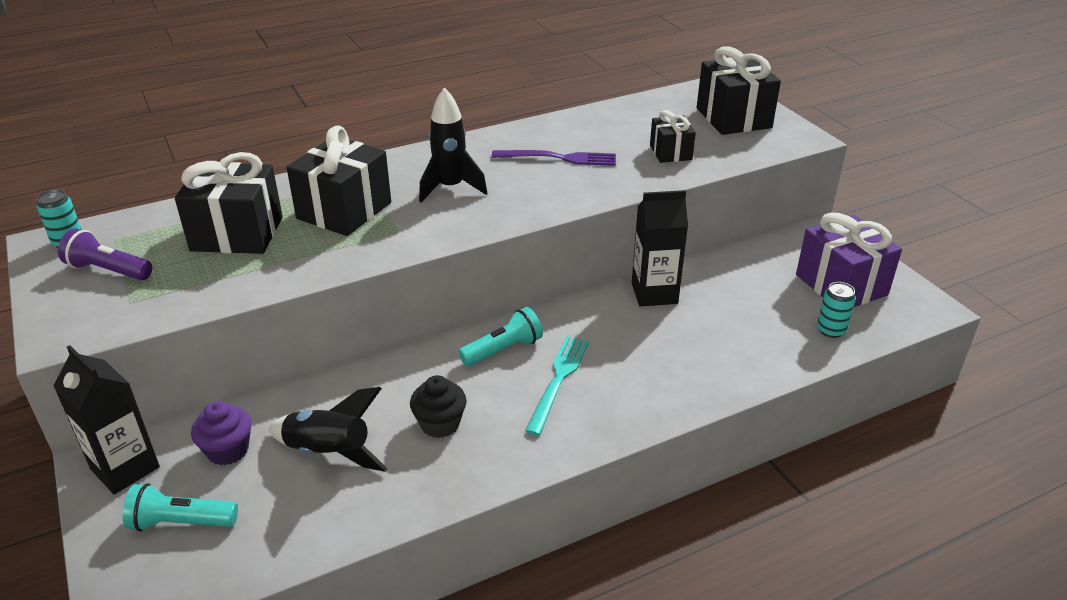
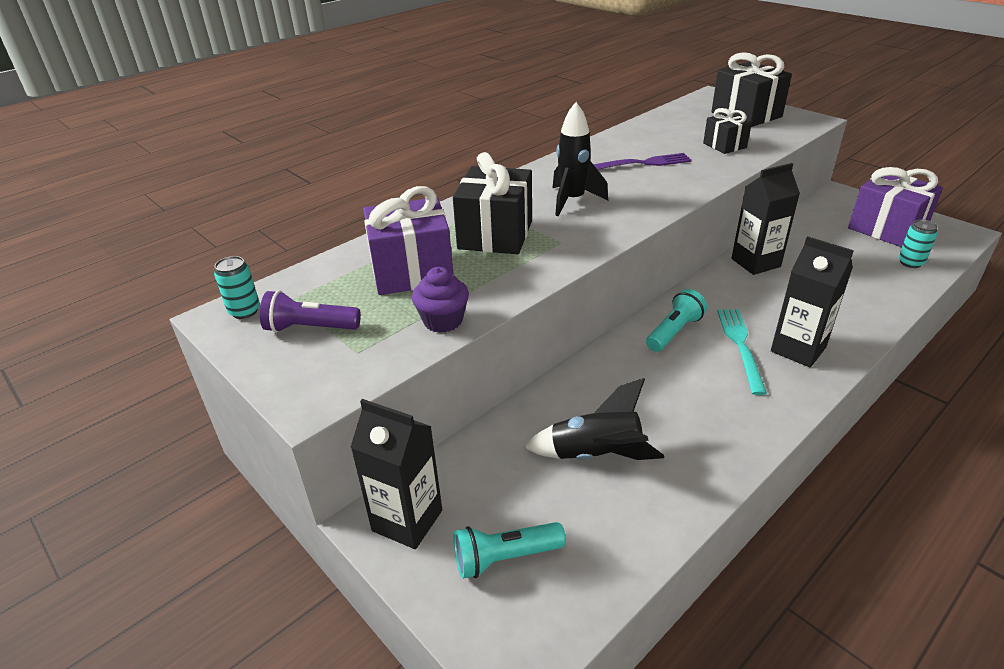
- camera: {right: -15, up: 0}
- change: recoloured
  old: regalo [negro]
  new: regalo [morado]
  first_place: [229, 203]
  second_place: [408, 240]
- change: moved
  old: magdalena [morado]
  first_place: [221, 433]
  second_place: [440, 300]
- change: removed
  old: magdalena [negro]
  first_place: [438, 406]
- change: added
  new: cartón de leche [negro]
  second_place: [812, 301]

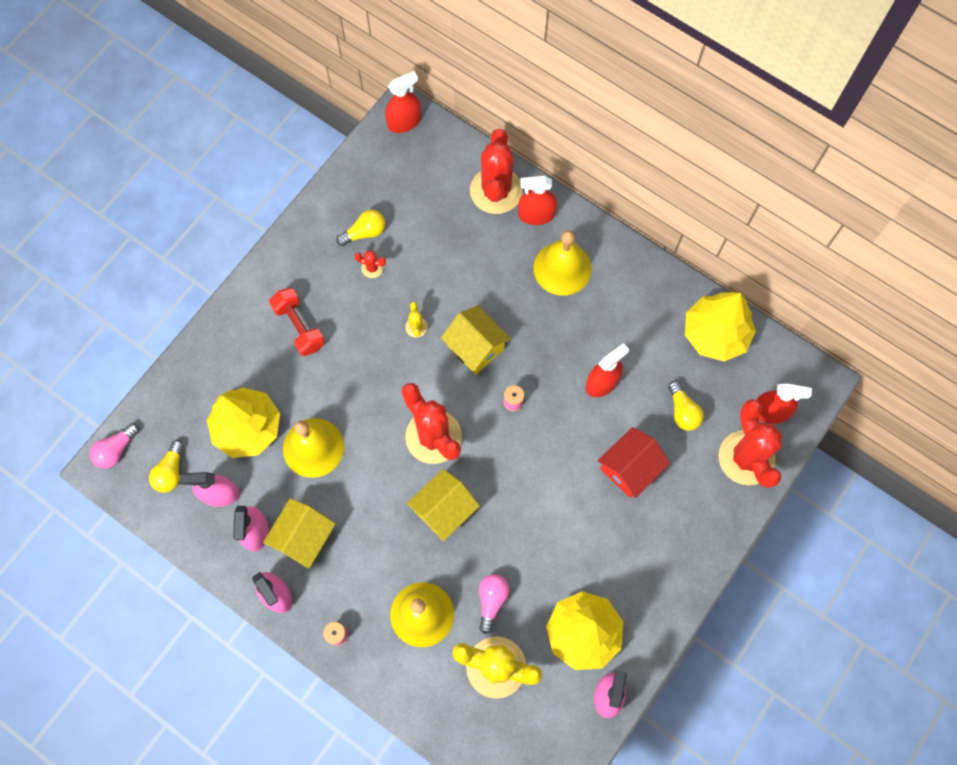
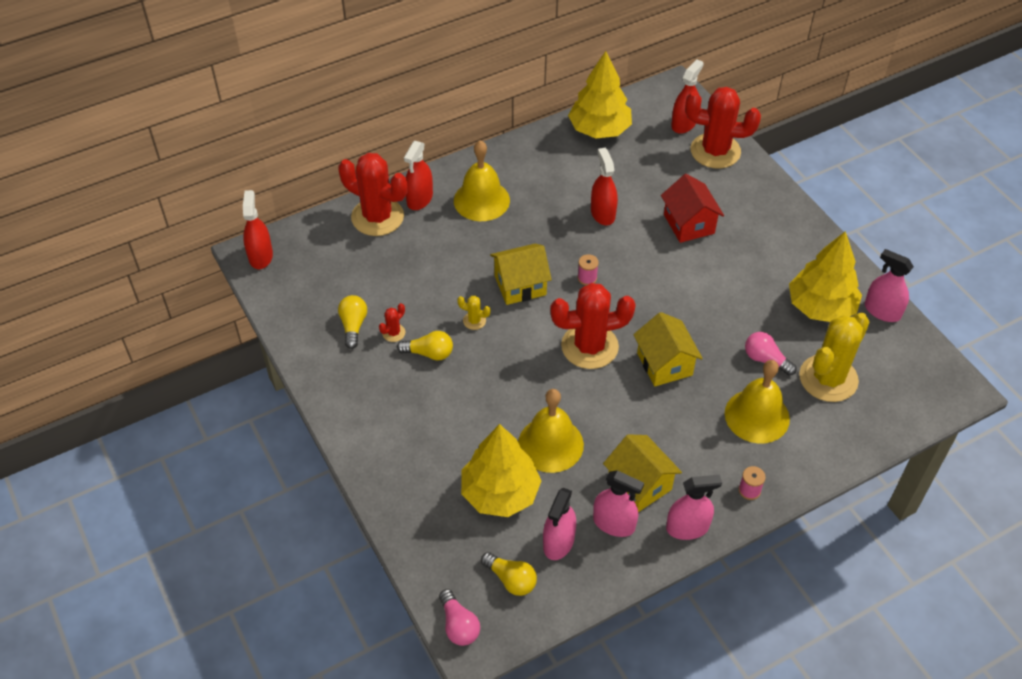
- camera: {right: -65, up: -20}
- change: removed
  old: mancuerna [rojo]
  first_place: [297, 322]
- change: moved
  old: bombilla [amarillo]
  first_place: [686, 406]
  second_place: [425, 346]

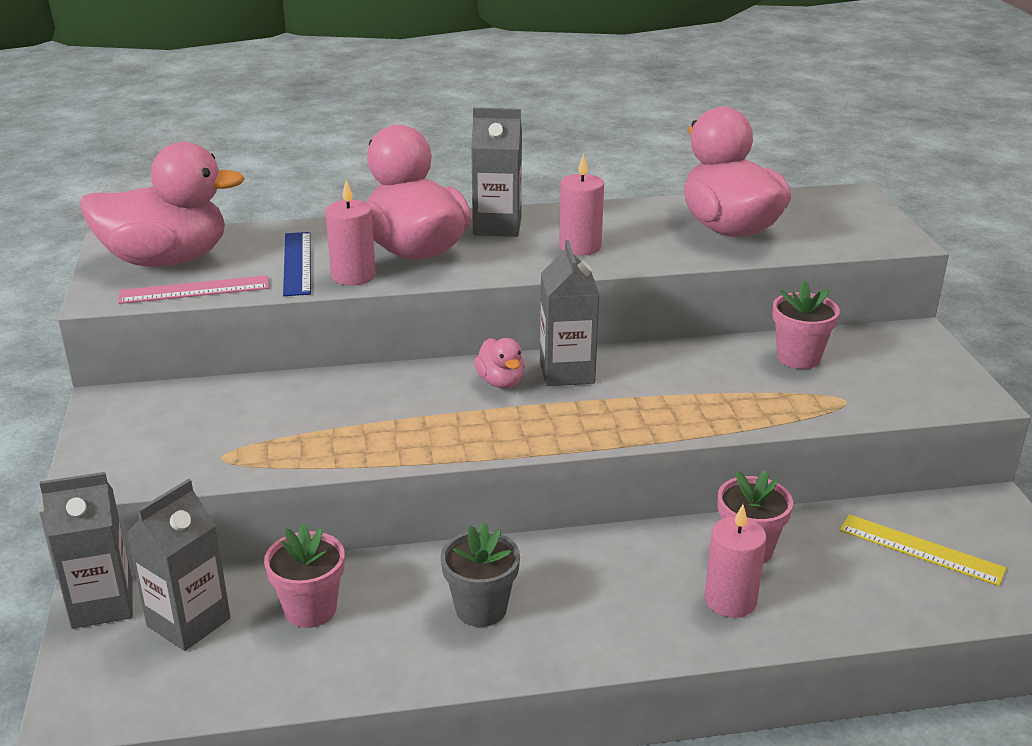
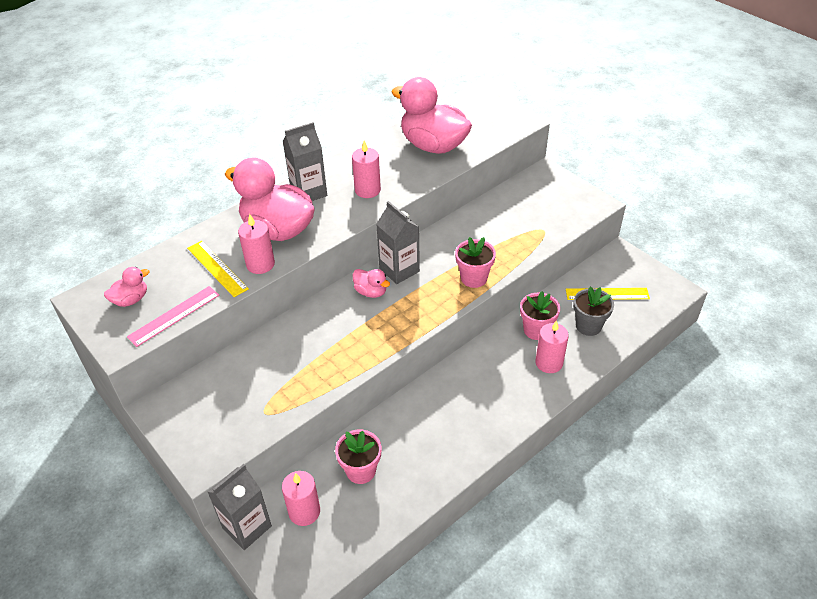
- camera: {right: -30, up: 15}
- change: resized
  old: pato [rosa]
  first_place: [162, 204]
  second_place: [127, 287]
  factor: 0.45
- change: replaced
  old: cartón de leche [gris]
  new: vela [rosa]
  first_place: [178, 565]
  second_place: [301, 498]
- change: recoloured
  old: regla [azul]
  new: regla [amarillo]
  first_place: [297, 264]
  second_place: [218, 269]
- change: moved
  old: maceta [gris]
  first_place: [480, 574]
  second_place: [593, 311]
- change: moved
  old: maceta [rosa]
  first_place: [806, 324]
  second_place: [475, 262]

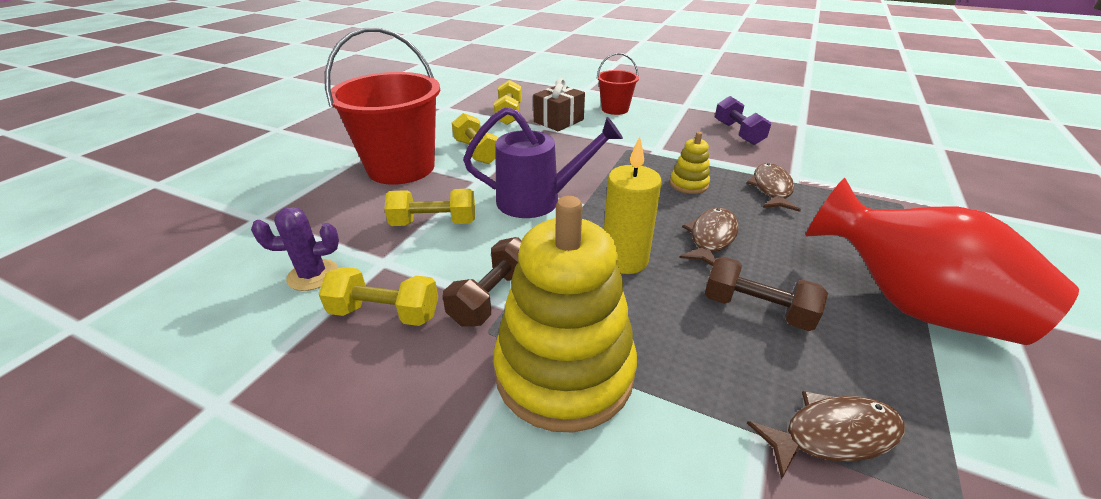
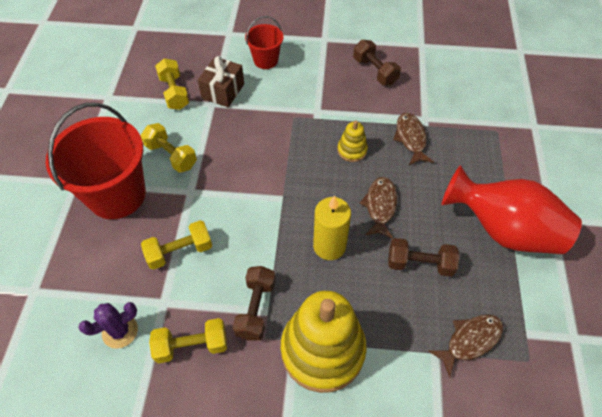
- camera: {right: -20, up: 20}
- change: removed
  old: regadera [morado]
  first_place: [543, 162]
- change: recoloured
  old: mancuerna [morado]
  new: mancuerna [marrón]
  first_place: [743, 120]
  second_place: [377, 62]

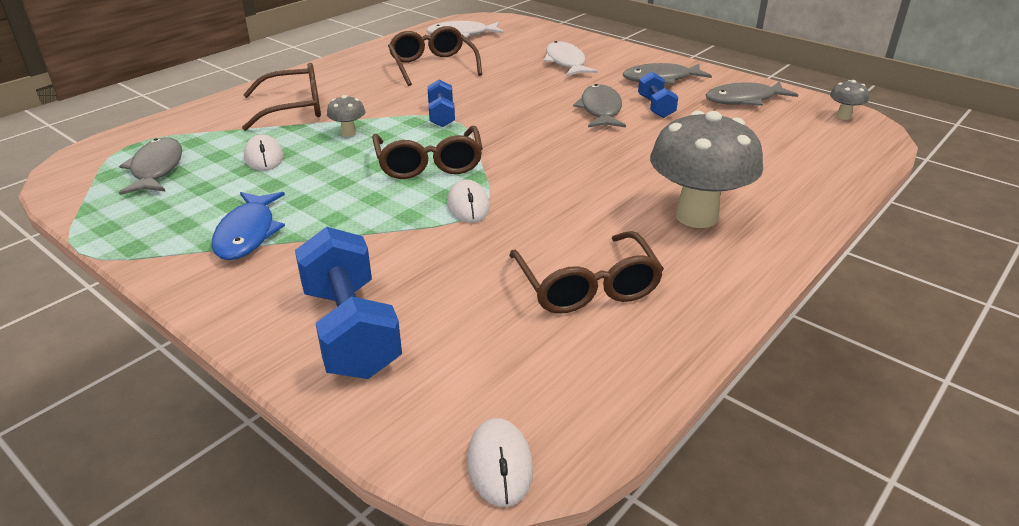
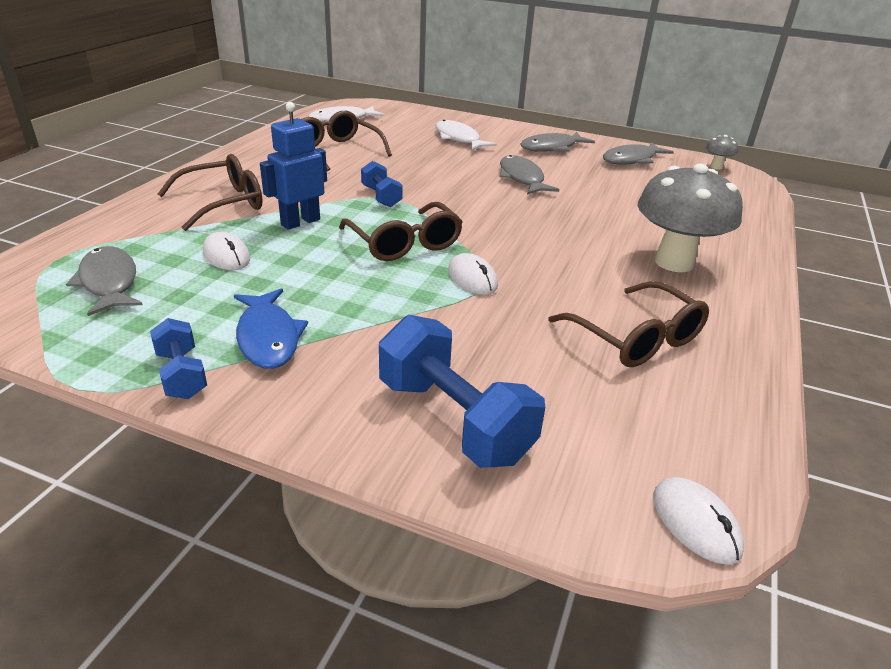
- camera: {right: -20, up: 0}
- change: replaced
  old: seta [gris]
  new: robot [azul]
  first_place: [346, 116]
  second_place: [293, 166]
- change: moved
  old: mancuerna [azul]
  first_place: [658, 95]
  second_place: [178, 358]

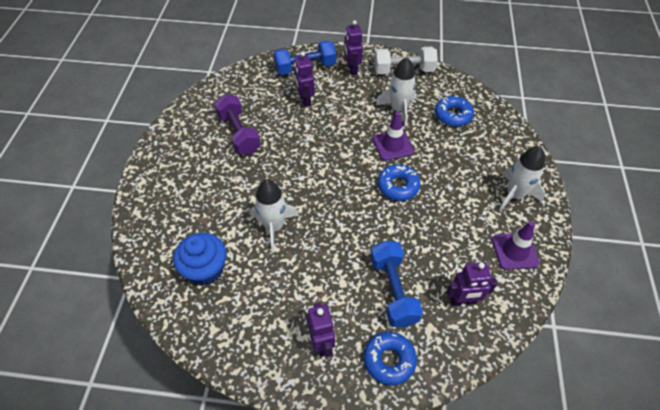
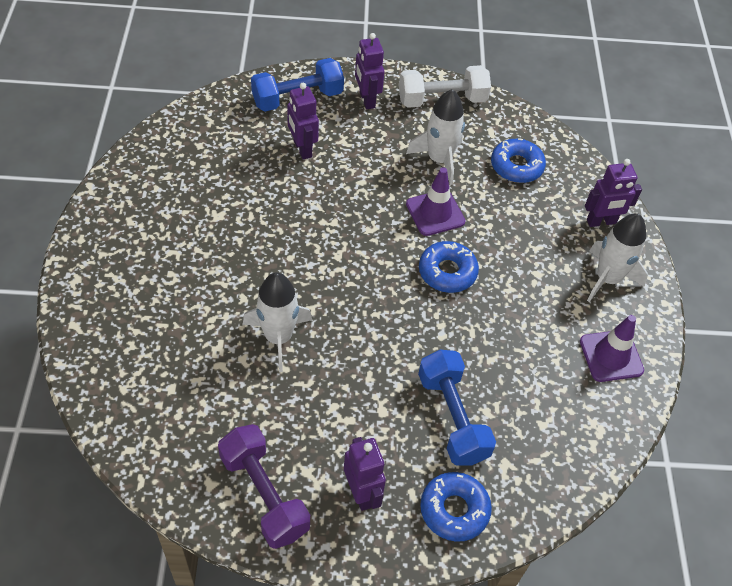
- camera: {right: -10, up: 0}
- change: removed
  old: magdalena [azul]
  first_place: [199, 259]
- change: moved
  old: mancuerna [morado]
  first_place: [237, 124]
  second_place: [264, 486]
- change: moved
  old: robot [morado]
  first_place: [471, 284]
  second_place: [613, 193]

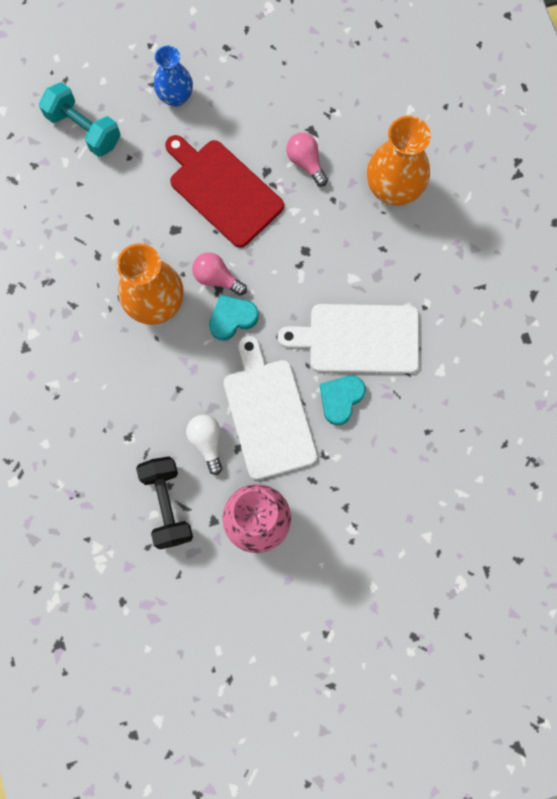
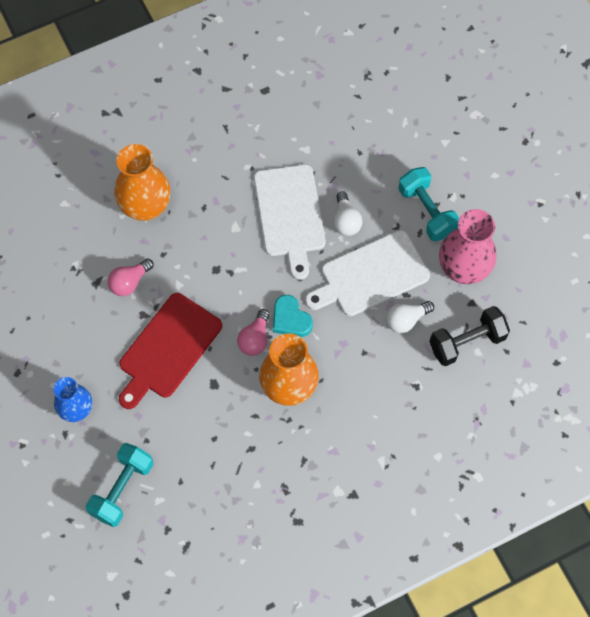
- camera: {right: -100, up: -10}
- change: replaced
  old: corazón [turquesa]
  new: bombilla [blanco]
  first_place: [343, 400]
  second_place: [348, 213]
- change: added
  new: mancuerna [turquesa]
  second_place: [428, 204]

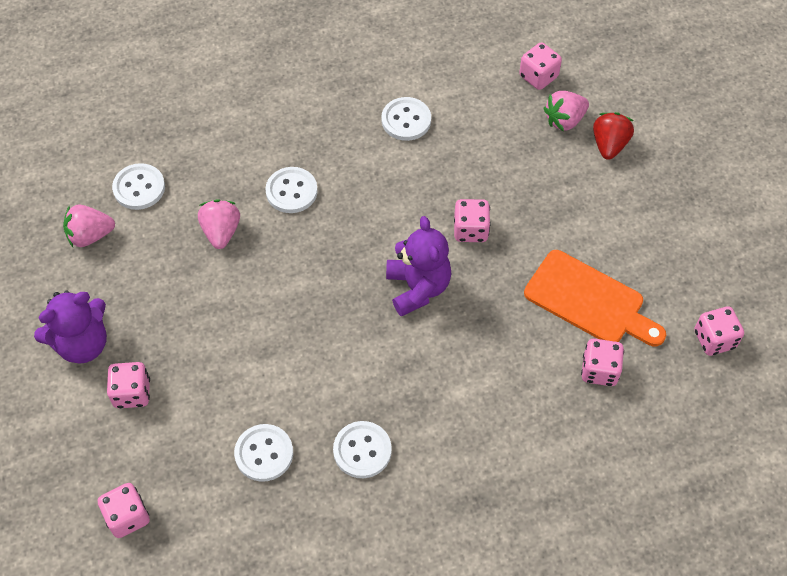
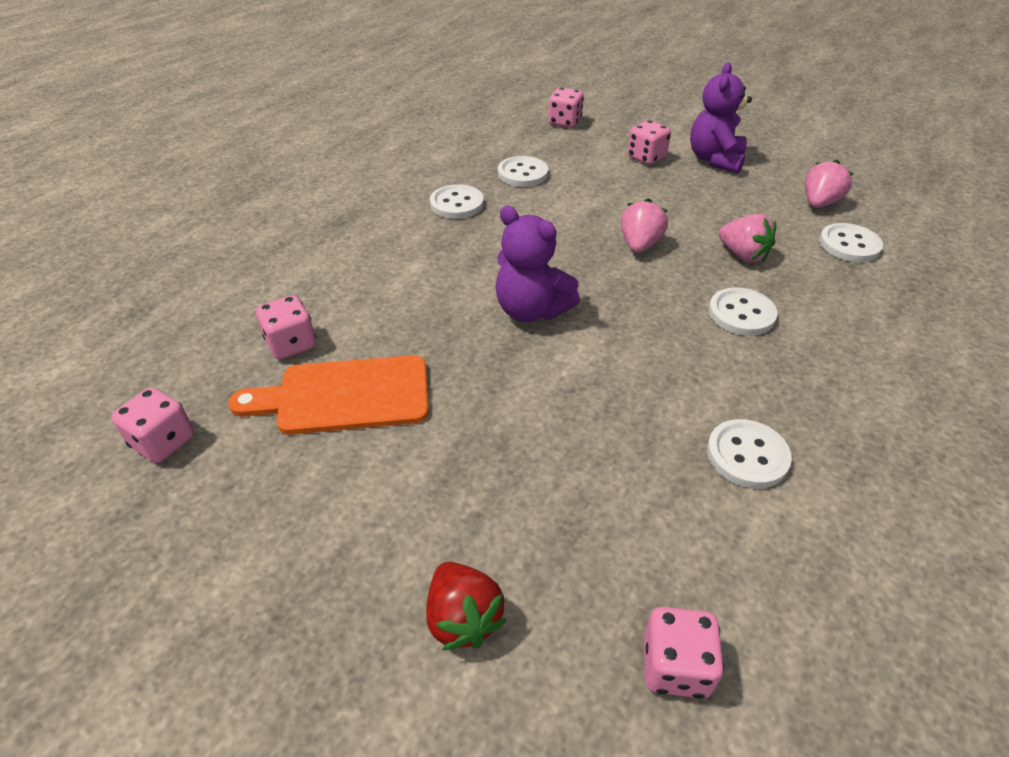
- camera: {right: 140, up: -15}
- change: removed
  old: dado [rosa]
  first_place: [472, 220]
- change: moved
  old: fresa [rosa]
  first_place: [566, 111]
  second_place: [644, 225]

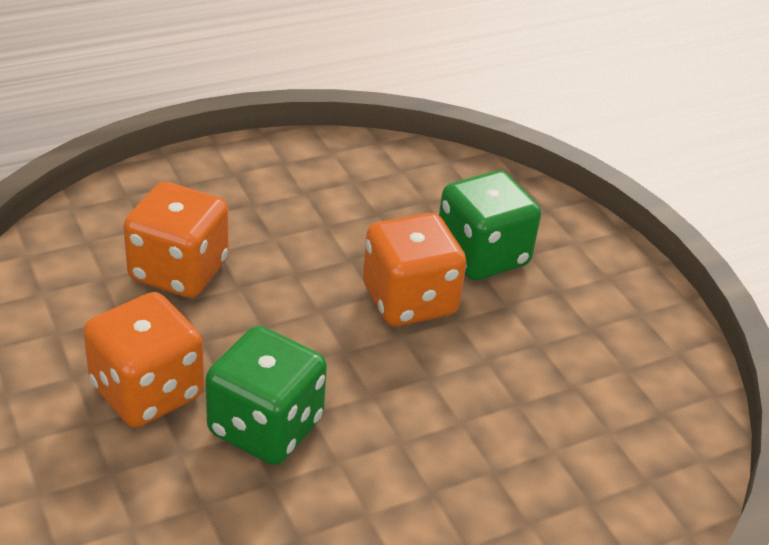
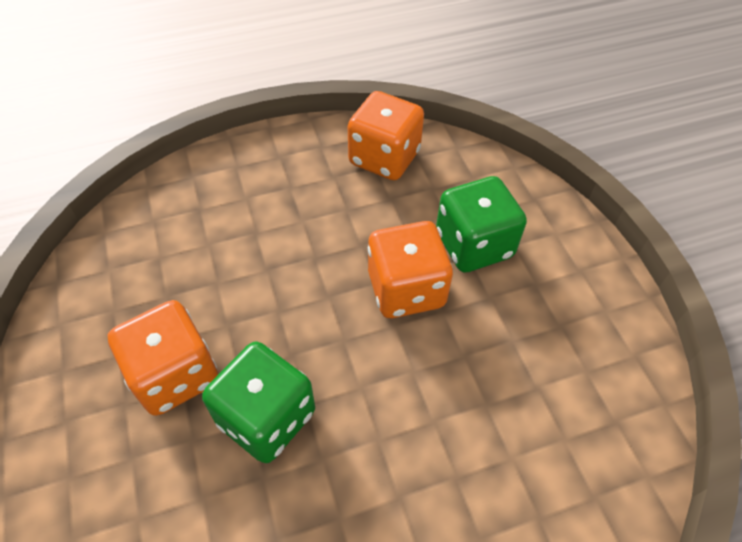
- camera: {right: 10, up: 15}
- change: moved
  old: dado [naranja]
  first_place: [176, 240]
  second_place: [386, 135]

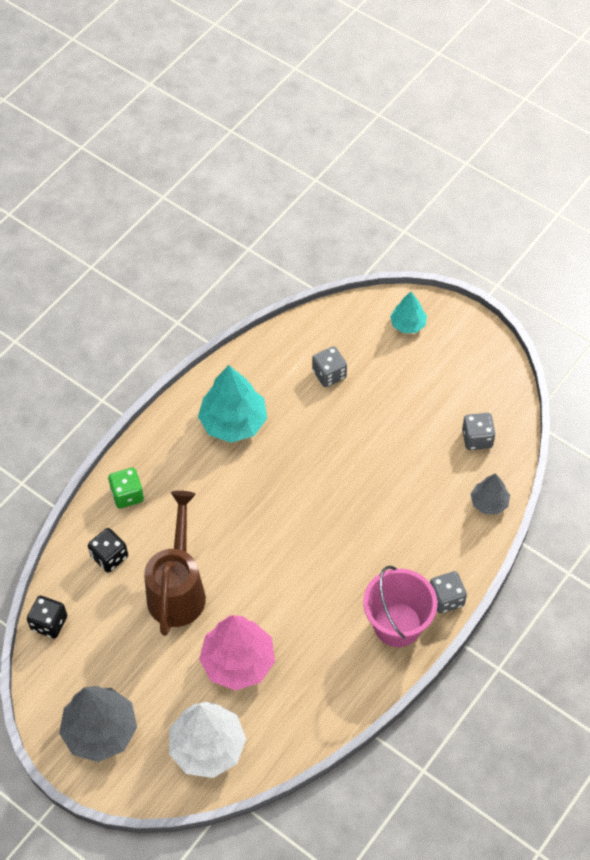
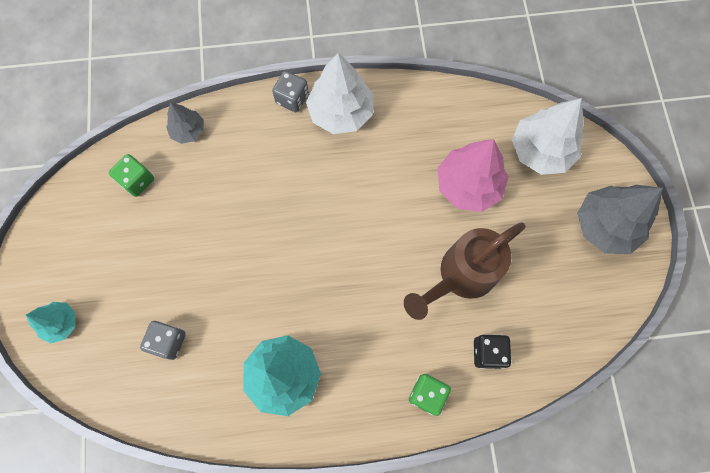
- camera: {right: -135, up: 15}
- change: removed
  old: dado [negro]
  first_place: [47, 617]
- change: replaced
  old: balde [rosa]
  new: árbol [blanco]
  first_place: [400, 606]
  second_place: [339, 93]
- change: recoloured
  old: dado [gris]
  new: dado [verde]
  first_place: [479, 431]
  second_place: [131, 175]

